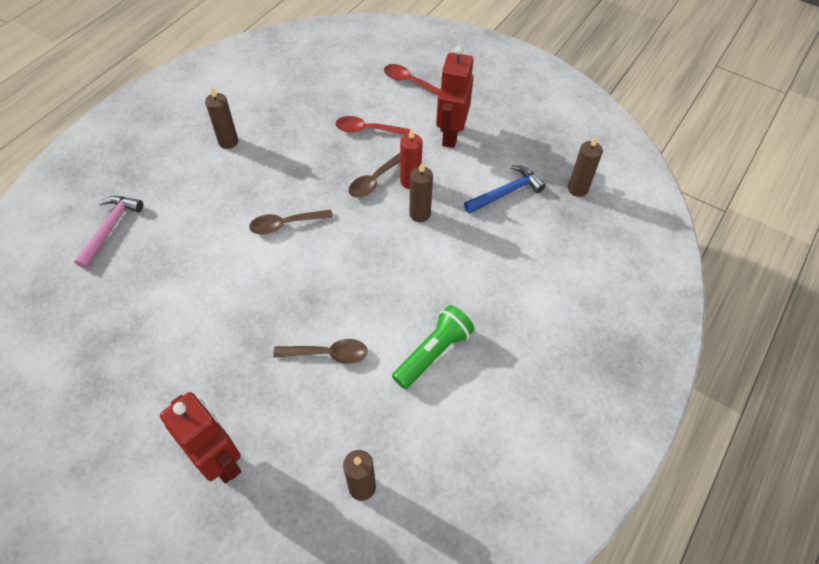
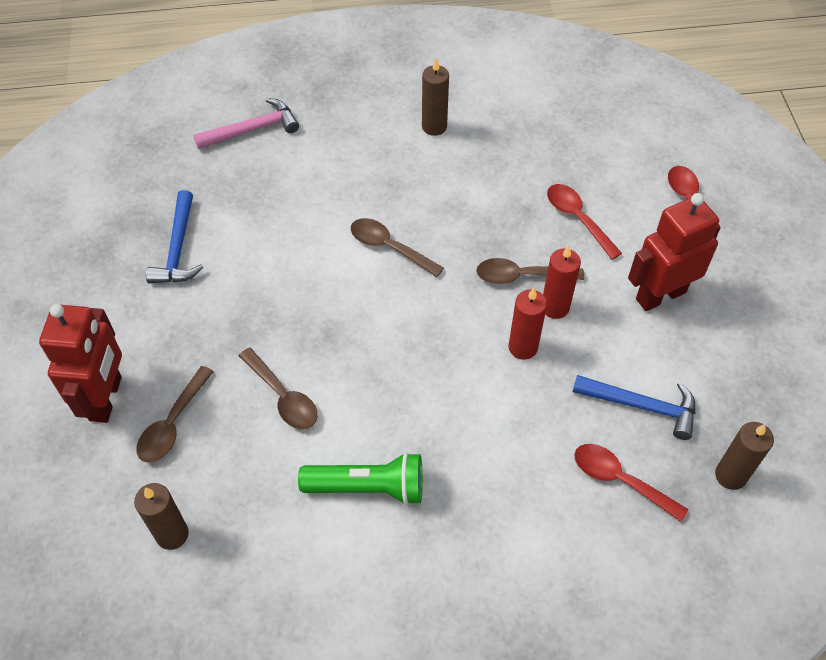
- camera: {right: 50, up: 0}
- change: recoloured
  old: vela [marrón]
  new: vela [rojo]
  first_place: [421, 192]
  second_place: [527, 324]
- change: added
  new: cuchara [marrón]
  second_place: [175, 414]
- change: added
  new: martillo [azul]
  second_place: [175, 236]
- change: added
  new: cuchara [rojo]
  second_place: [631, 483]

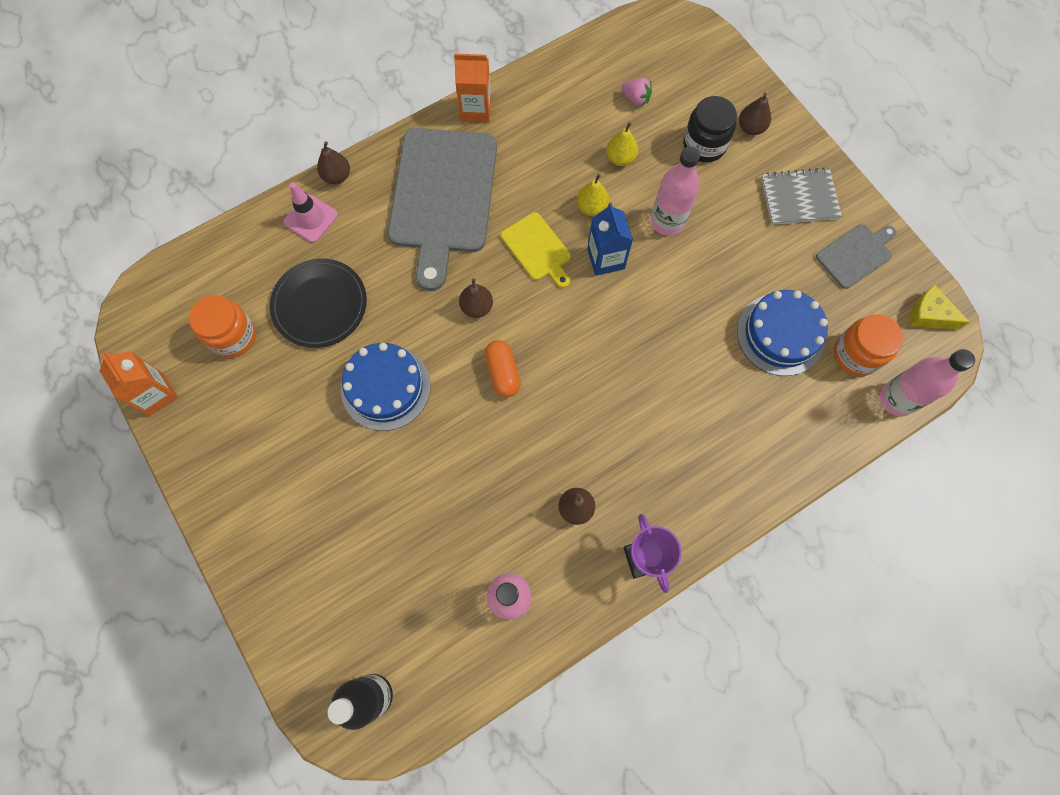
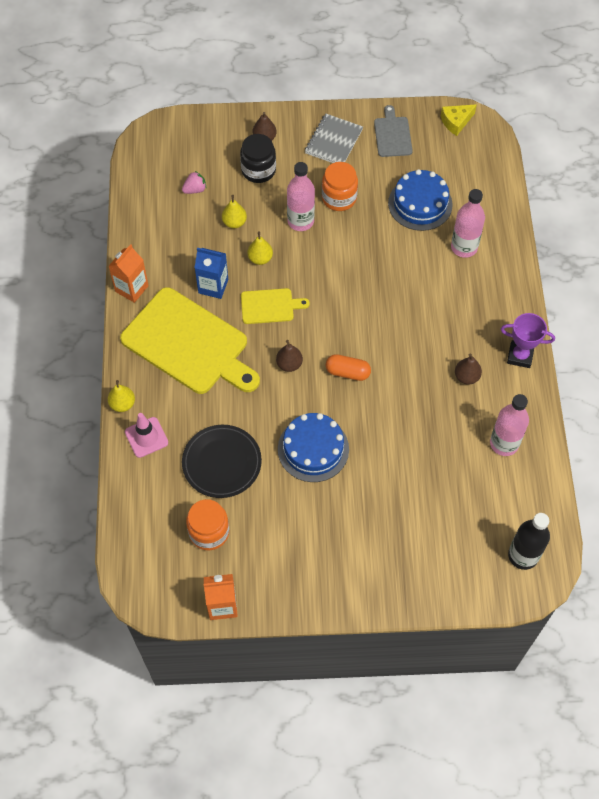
- camera: {right: -60, up: -10}
- change: recoloured
  old: pera [marrón]
  new: pera [amarillo]
  first_place: [333, 162]
  second_place: [121, 396]
- change: recoloured
  old: tabla de cortar [gris]
  new: tabla de cortar [amarillo]
  first_place: [442, 209]
  second_place: [190, 340]
- change: moved
  old: cartón de leche [azul]
  first_place: [610, 239]
  second_place: [211, 273]
- change: moved
  old: tarro [naranja]
  first_place: [868, 345]
  second_place: [340, 186]
- change: moved
  old: botella [rosa]
  first_place: [927, 382]
  second_place: [468, 223]

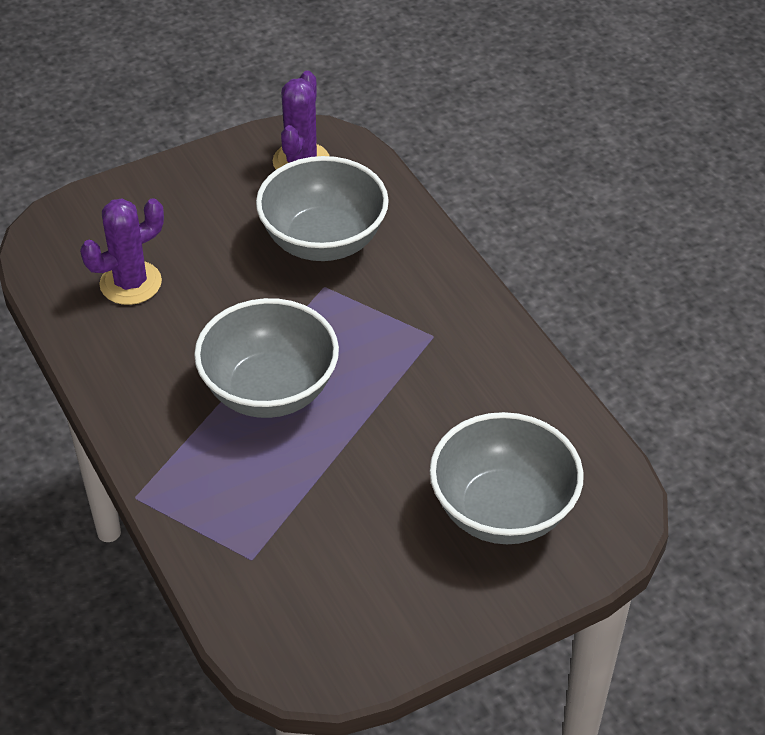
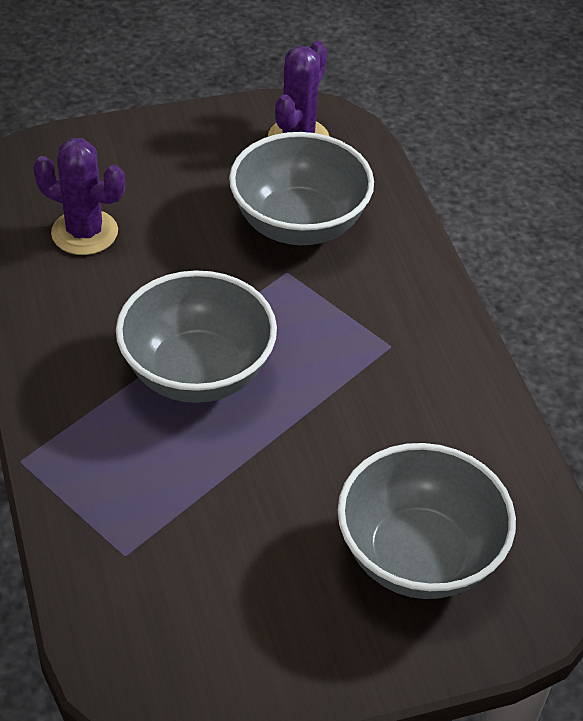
- camera: {right: 10, up: 0}
- change: turned
  old: cactus [morado]
  first_place: [122, 251]
  second_place: [79, 196]
  degrees: 45

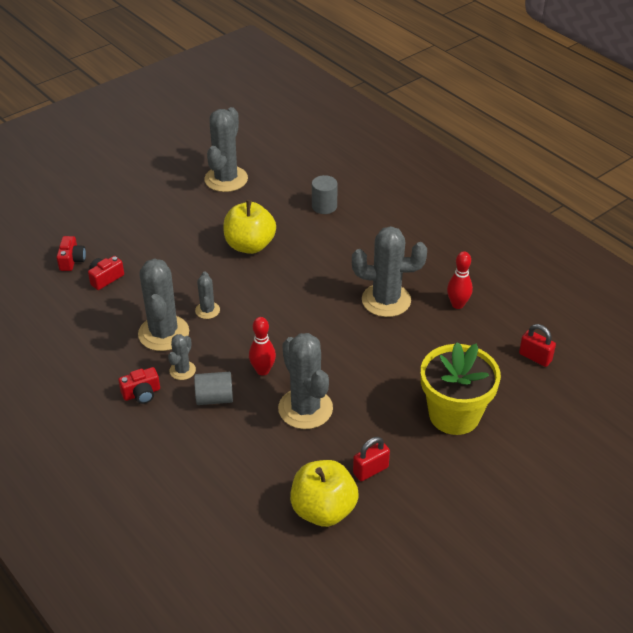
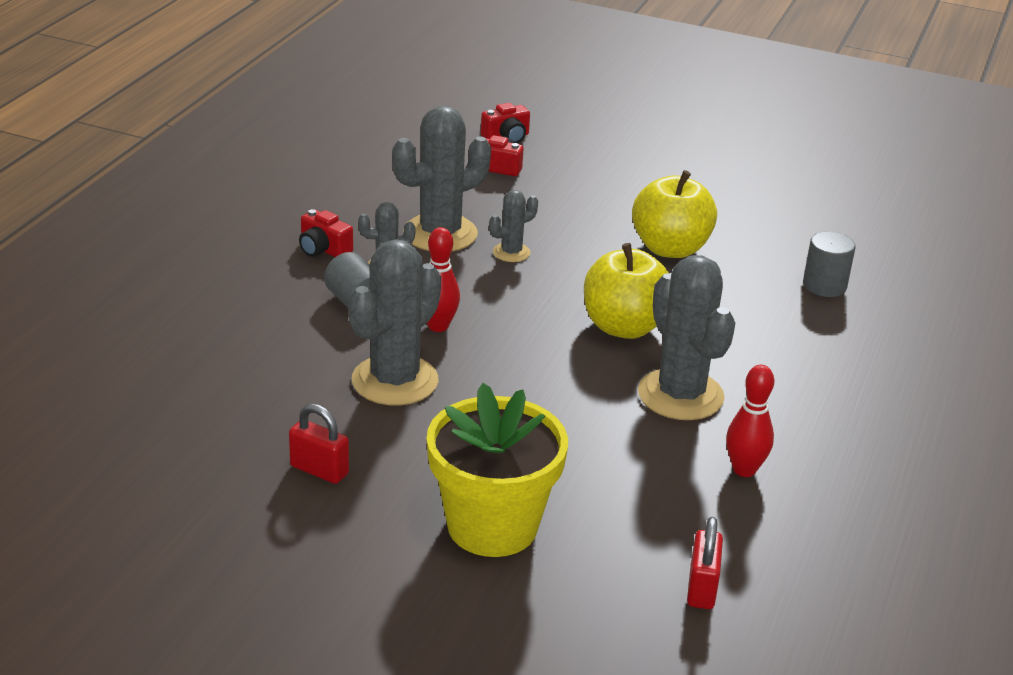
- camera: {right: 60, up: -10}
- change: removed
  old: cactus [gris]
  first_place: [226, 149]
- change: moved
  old: manzana [amarillo]
  first_place: [324, 493]
  second_place: [626, 291]

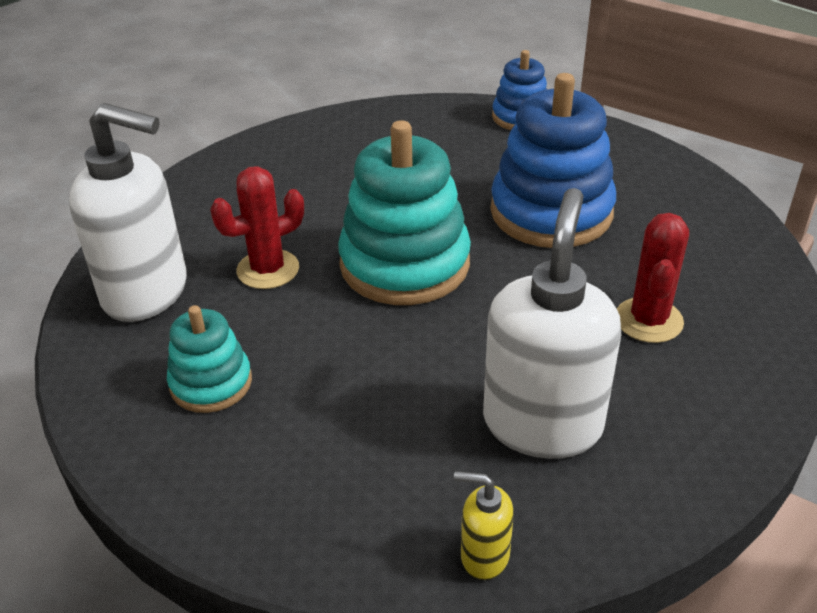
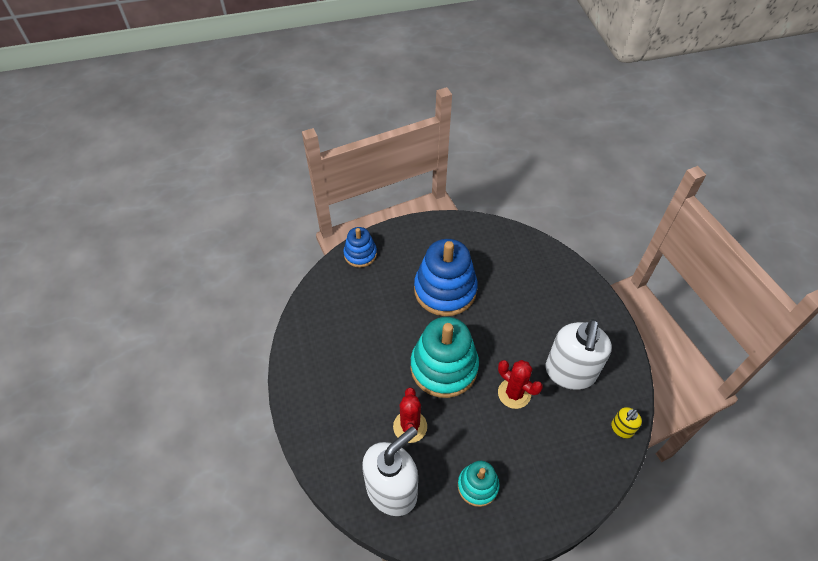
- camera: {right: -60, up: 15}
- change: turned
  old: dispensador de jabón [blanco]
  first_place: [552, 323]
  second_place: [578, 354]
  degrees: -120
- change: moved
  old: cactus [rojo]
  first_place: [653, 278]
  second_place: [520, 384]

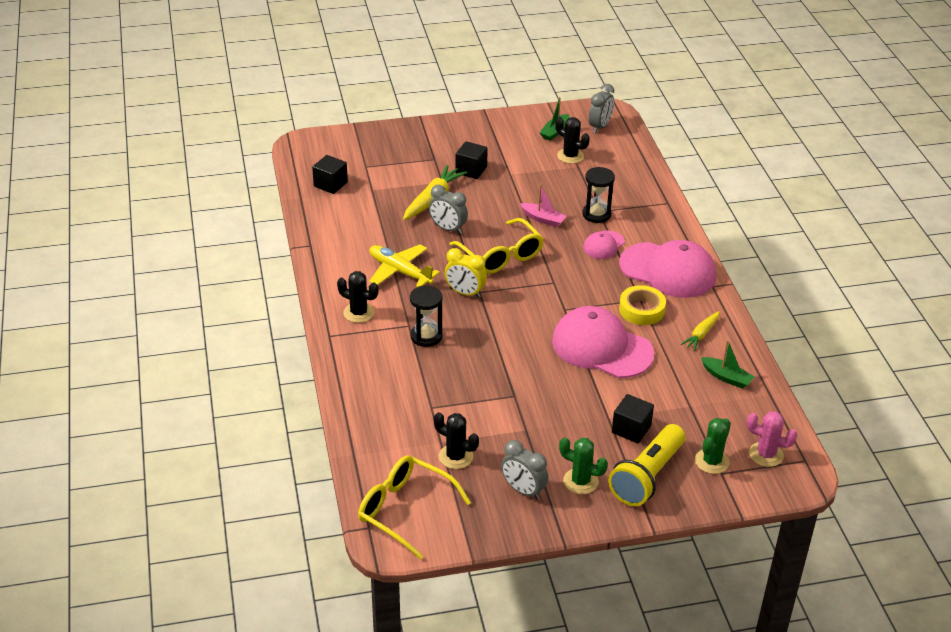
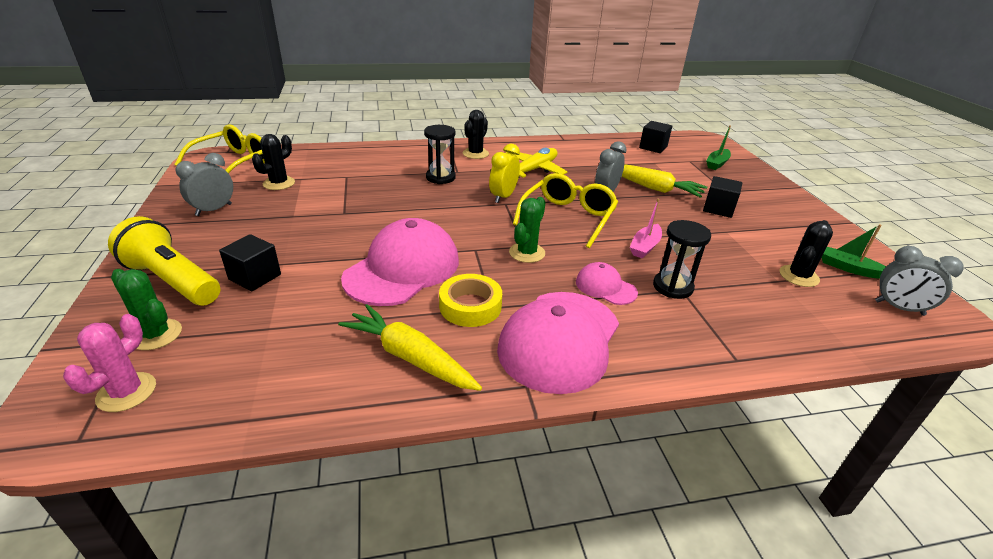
- camera: {right: 90, up: -5}
- change: turned
  old: gafas [amarillo]
  first_place: [496, 246]
  second_place: [565, 210]
  degrees: 150
- change: moved
  old: cactus [verde]
  first_place: [583, 465]
  second_place: [527, 230]
- change: resized
  old: zanahoria [amarillo]
  first_place: [700, 331]
  second_place: [410, 347]
  factor: 1.68
- change: moved
  old: barco [verde]
  first_place: [727, 364]
  second_place: [718, 147]

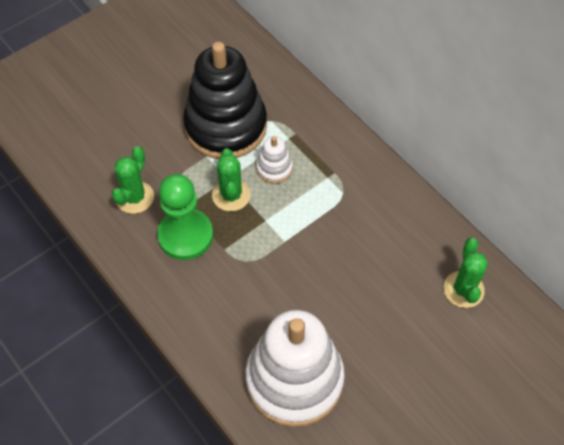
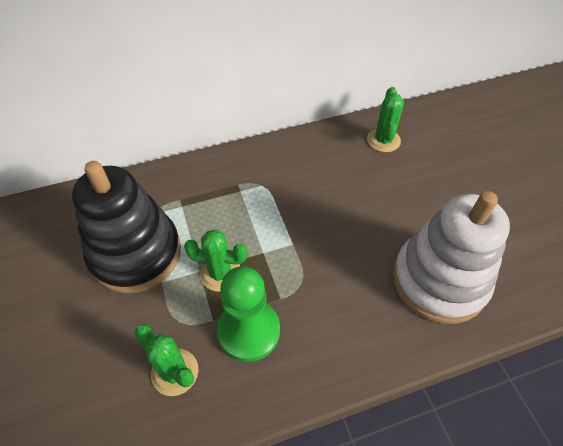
- camera: {right: -70, up: -5}
- change: removed
  old: juguete apilable [blanco]
  first_place: [274, 160]
- change: turned
  old: cactus [verde]
  first_place: [465, 273]
  second_place: [385, 119]
  degrees: 75

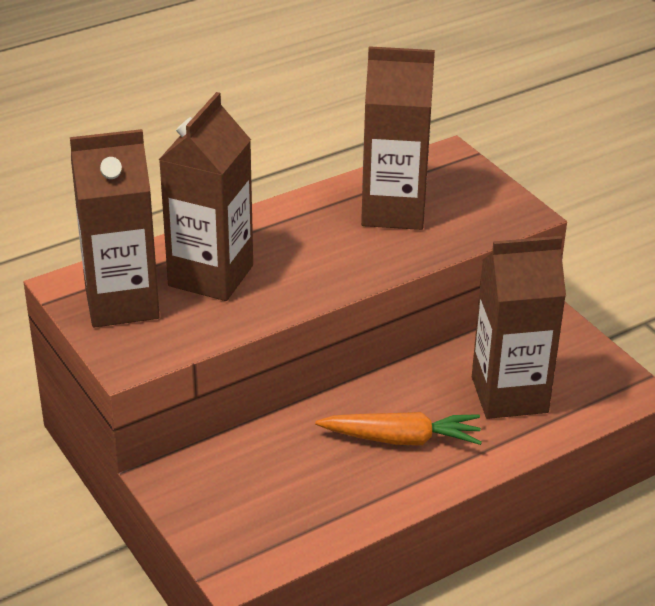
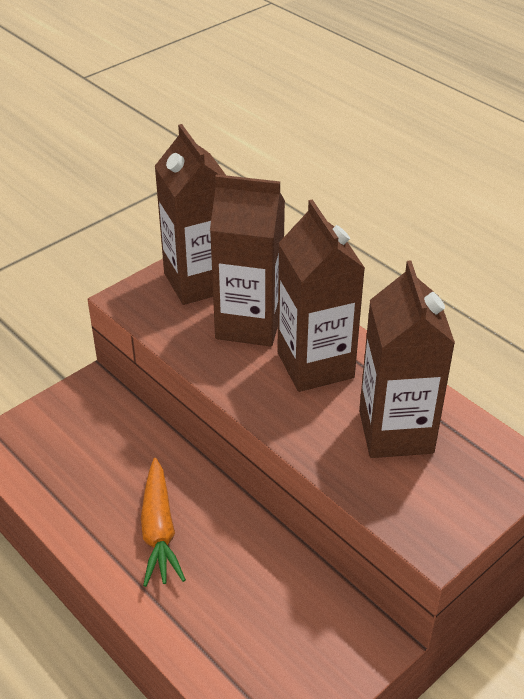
- camera: {right: 80, up: 5}
- change: moved
  old: cartón de leche [marrón]
  first_place: [519, 327]
  second_place: [321, 295]

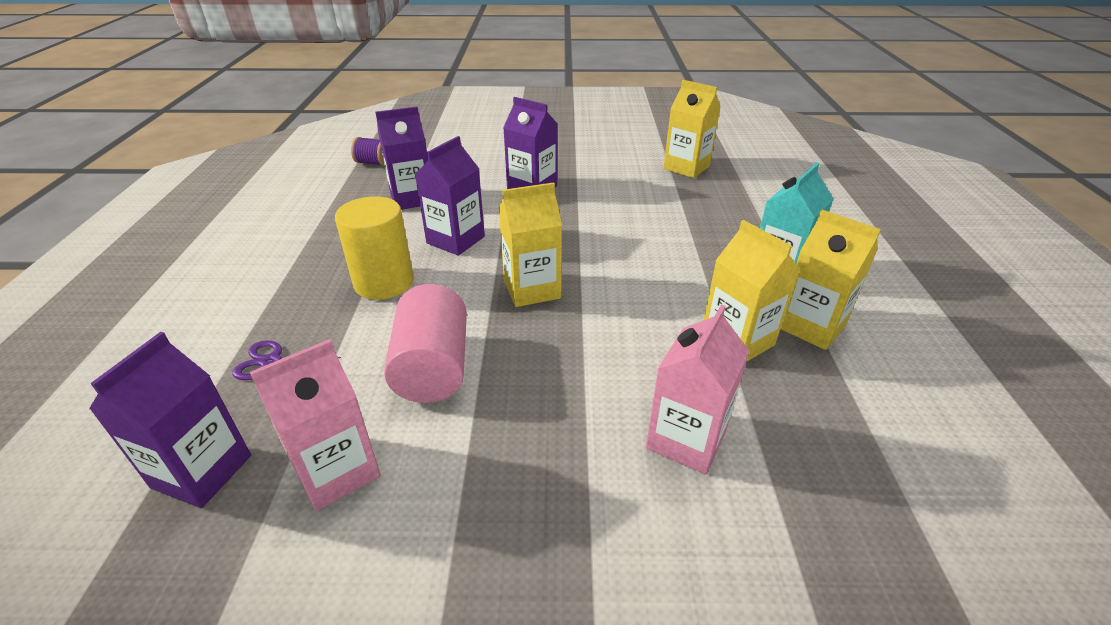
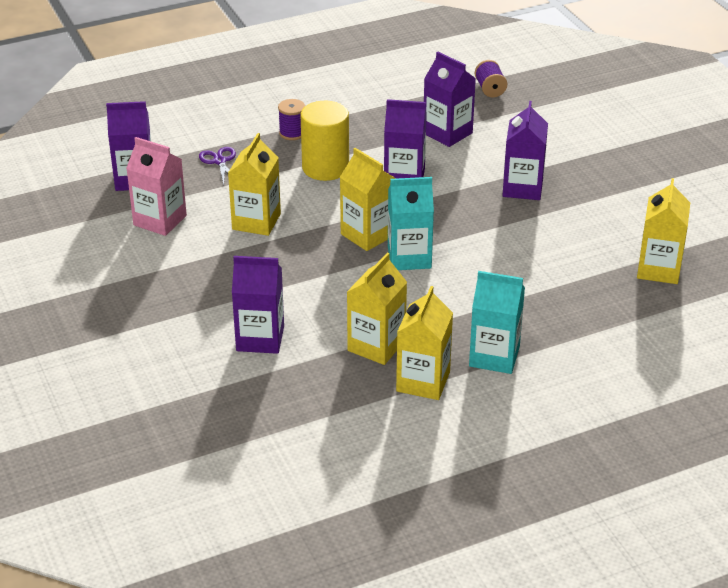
- camera: {right: 65, up: 0}
- change: replaced
  old: cilindro [rosa]
  new: cartón de leche [amarillo]
  first_place: [425, 343]
  second_place: [254, 184]
- change: recoloured
  old: cartón de leche [rosa]
  new: cartón de leche [morado]
  first_place: [697, 389]
  second_place: [258, 305]
- change: added
  new: carrete [morado]
  second_place: [291, 119]
- change: added
  new: cartón de leche [turquesa]
  second_place: [411, 223]

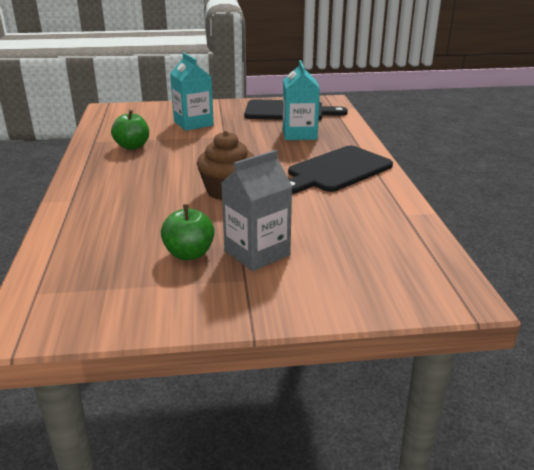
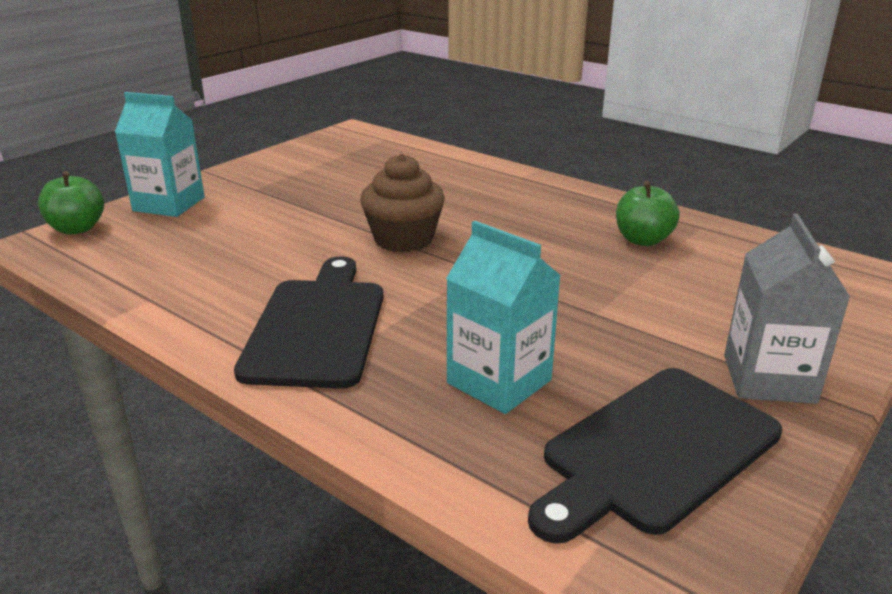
- camera: {right: 135, up: 0}
- change: moved
  old: manzana [verde]
  first_place: [188, 232]
  second_place: [71, 202]
- change: moved
  old: cartón de leche [turquesa]
  first_place: [192, 92]
  second_place: [160, 154]
- change: moved
  old: cartón de leche [gris]
  first_place: [257, 210]
  second_place: [787, 309]

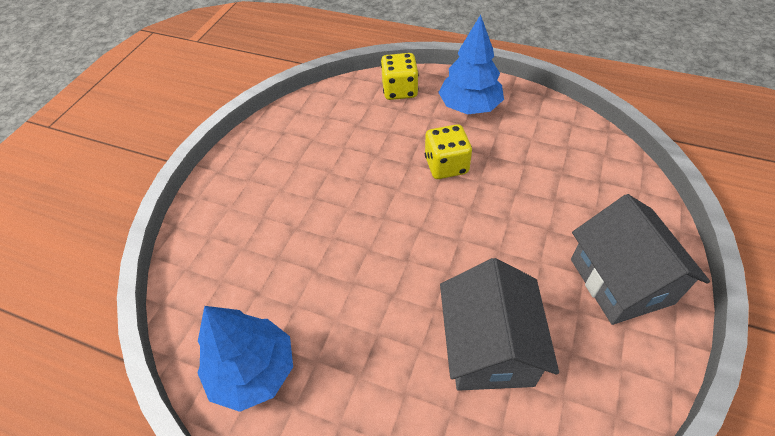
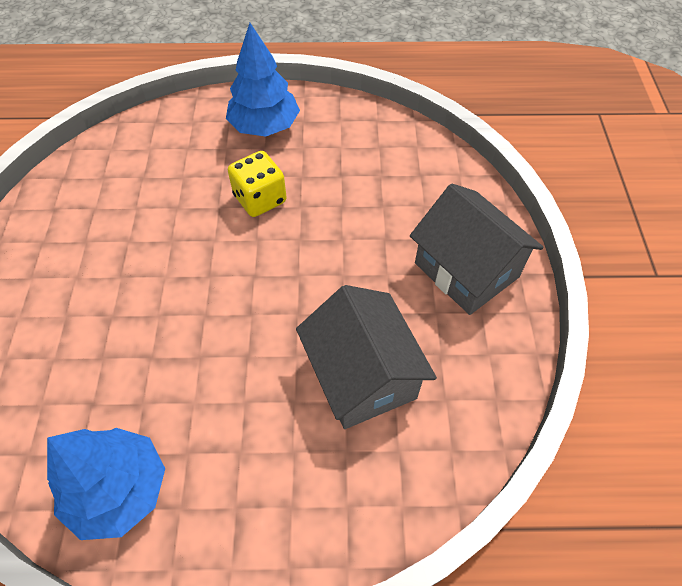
- camera: {right: -25, up: 5}
- change: removed
  old: dado [amarillo]
  first_place: [400, 76]

